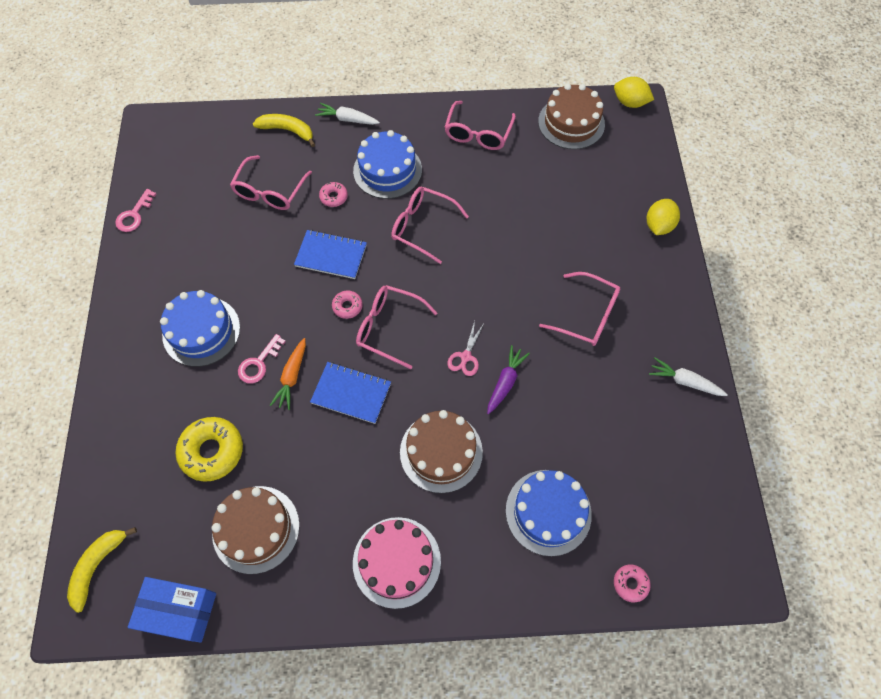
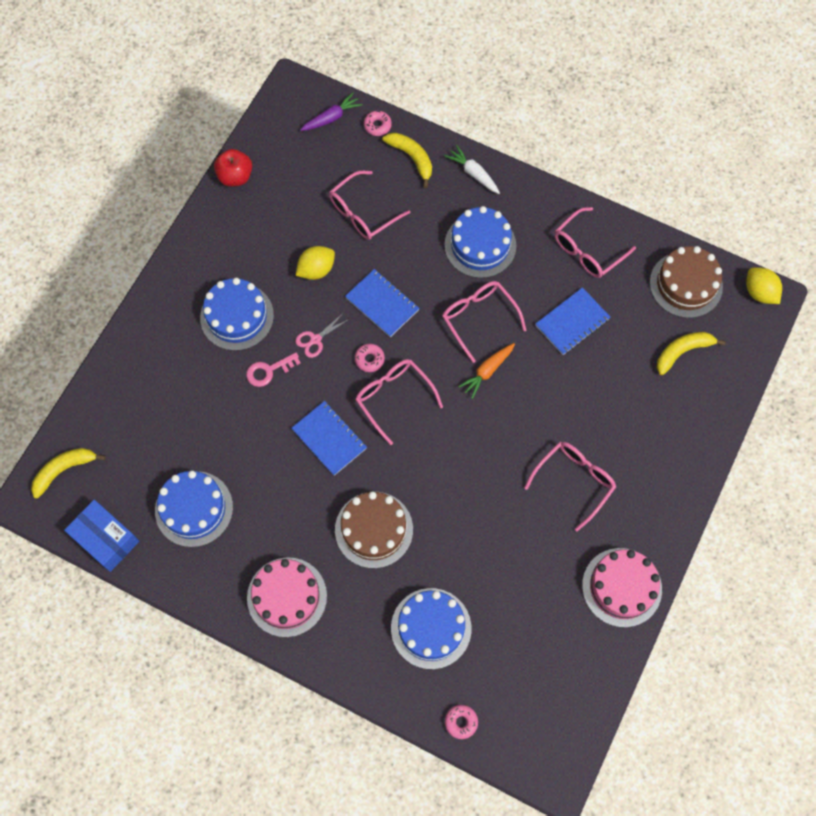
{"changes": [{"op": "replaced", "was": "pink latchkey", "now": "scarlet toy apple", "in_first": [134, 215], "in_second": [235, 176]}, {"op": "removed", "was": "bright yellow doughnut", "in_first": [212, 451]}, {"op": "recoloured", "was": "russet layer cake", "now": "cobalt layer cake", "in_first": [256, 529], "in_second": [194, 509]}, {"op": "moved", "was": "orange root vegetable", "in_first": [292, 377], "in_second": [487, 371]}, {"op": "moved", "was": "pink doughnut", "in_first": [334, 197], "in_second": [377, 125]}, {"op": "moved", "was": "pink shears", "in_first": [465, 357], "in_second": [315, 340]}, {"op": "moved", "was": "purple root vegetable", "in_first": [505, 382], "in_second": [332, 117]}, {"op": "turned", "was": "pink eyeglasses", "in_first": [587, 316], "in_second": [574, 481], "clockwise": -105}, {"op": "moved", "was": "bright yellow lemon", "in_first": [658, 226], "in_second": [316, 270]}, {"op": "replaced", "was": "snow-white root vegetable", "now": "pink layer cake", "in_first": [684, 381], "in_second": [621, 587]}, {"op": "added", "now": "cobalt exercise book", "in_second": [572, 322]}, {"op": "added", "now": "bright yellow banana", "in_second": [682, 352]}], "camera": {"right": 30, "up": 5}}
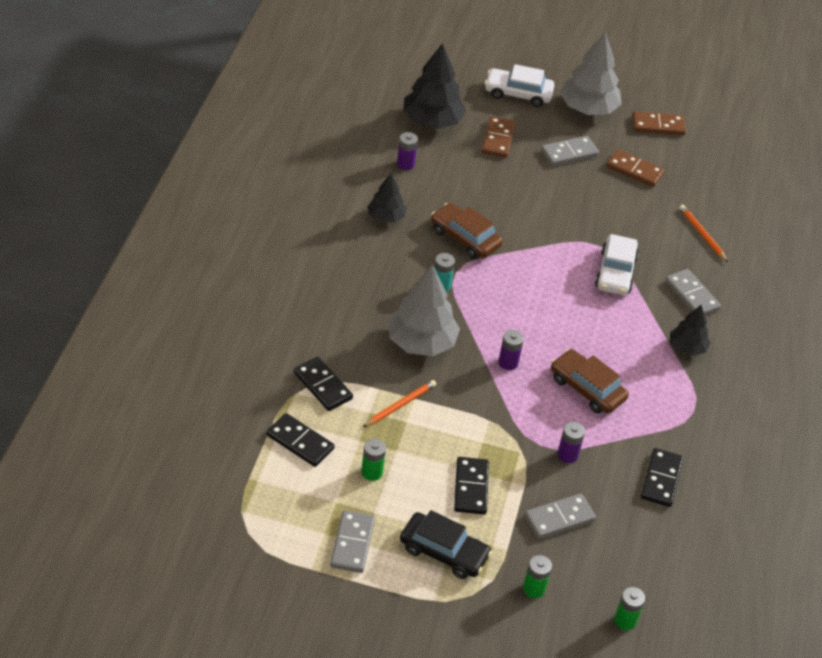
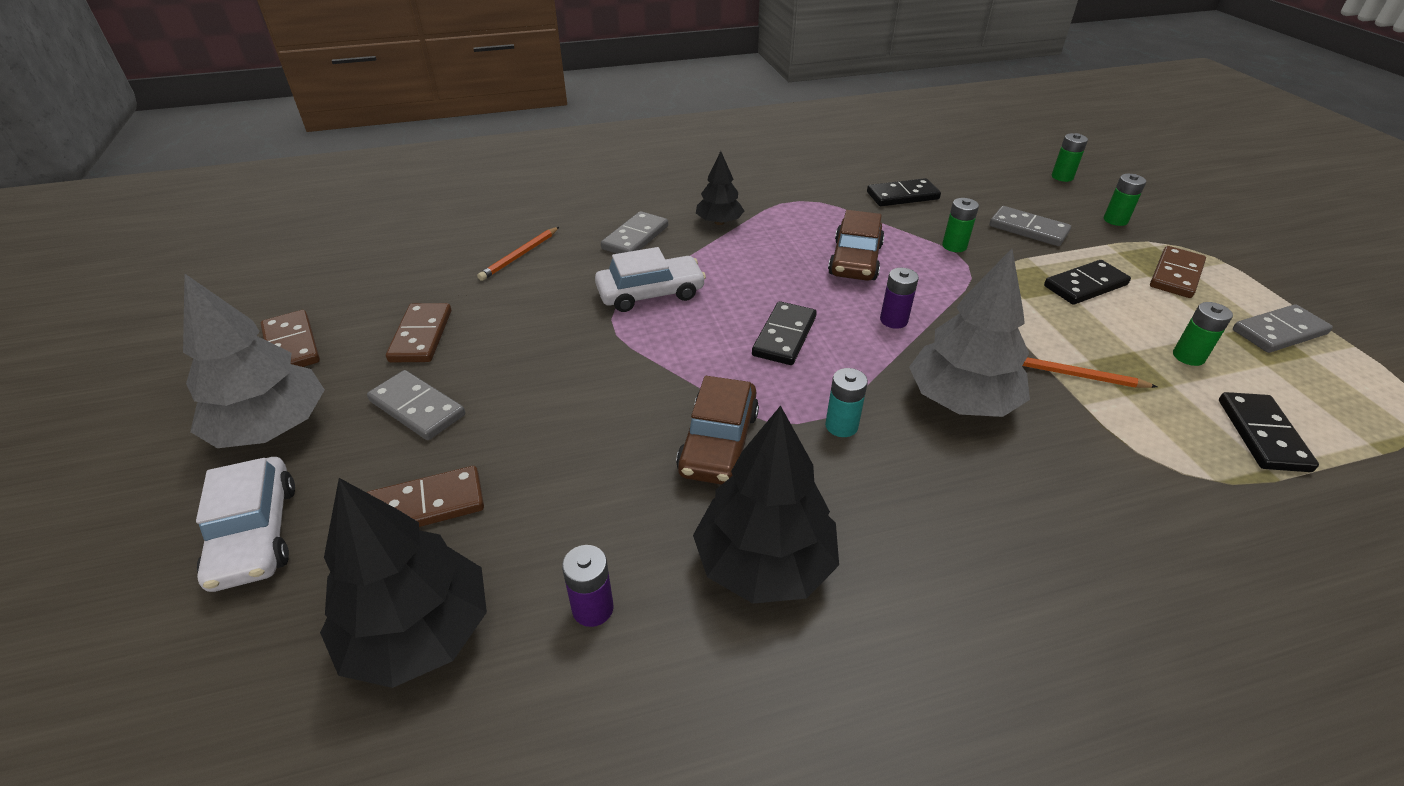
{"changes": [{"op": "moved", "was": "ebony domino", "in_first": [323, 386], "in_second": [784, 336]}, {"op": "resized", "was": "ebony toy tree", "in_first": [386, 217], "in_second": [764, 563], "ratio": 1.72}, {"op": "replaced", "was": "ebony automobile", "now": "russet domino", "in_first": [444, 552], "in_second": [1175, 275]}, {"op": "recoloured", "was": "purple AA battery", "now": "leaf-green AA battery", "in_first": [567, 455], "in_second": [954, 246]}], "camera": {"right": -115, "up": -5}}
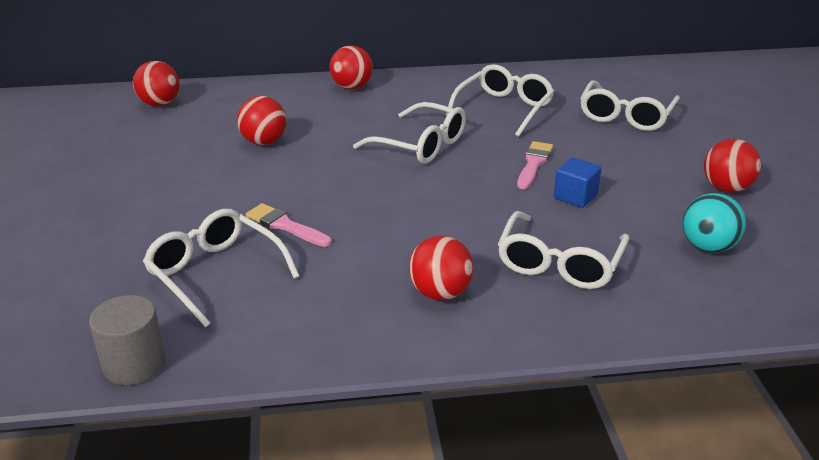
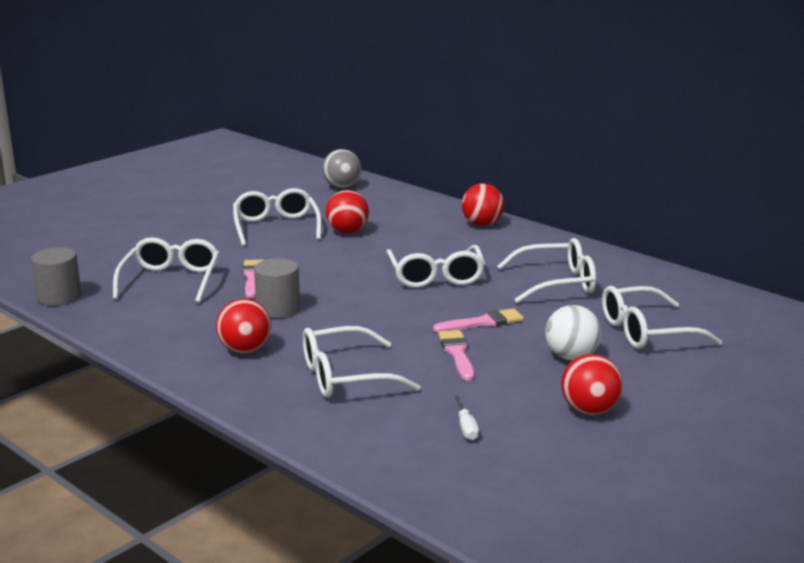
{"changes": [{"op": "recoloured", "was": "scarlet ball", "now": "gray ball", "in_first": [160, 104], "in_second": [342, 187]}, {"op": "replaced", "was": "cobalt solid cube", "now": "pink brush", "in_first": [575, 196], "in_second": [457, 353]}, {"op": "replaced", "was": "aqua ball", "now": "snow-white flat screwdriver", "in_first": [707, 247], "in_second": [466, 427]}, {"op": "added", "now": "snow-white eyeglasses", "in_second": [276, 227]}, {"op": "added", "now": "gray cylinder", "in_second": [278, 309]}, {"op": "added", "now": "snow-white ball", "in_second": [571, 357]}], "camera": {"right": 50, "up": -10}}
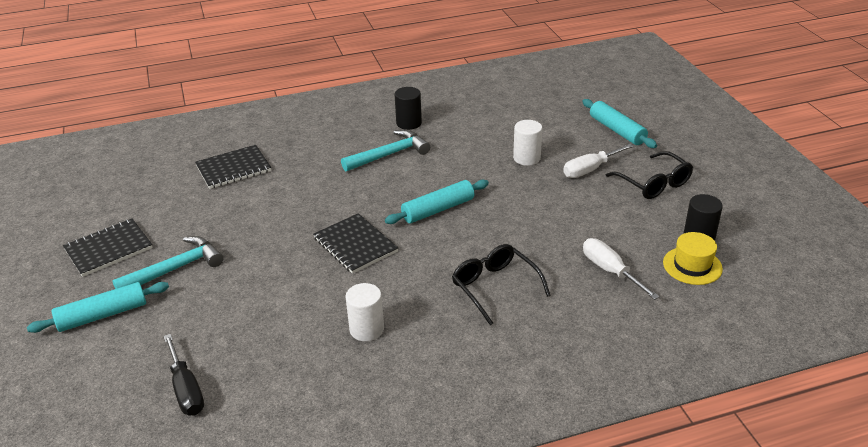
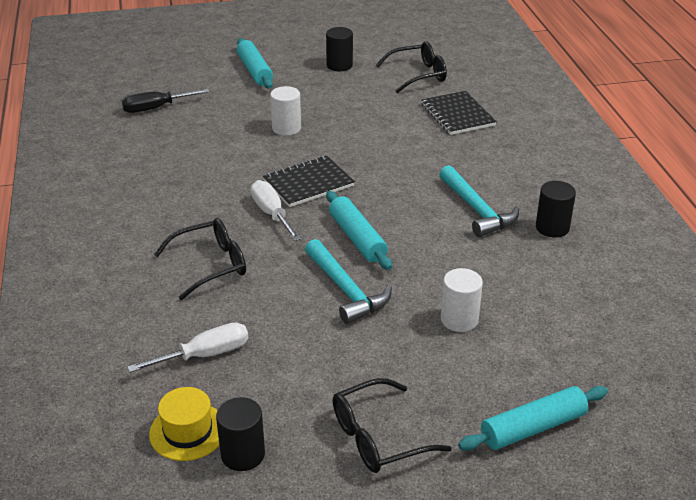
{"changes": [{"op": "replaced", "was": "ebony exercise book", "now": "ebony cylinder", "in_first": [108, 249], "in_second": [339, 65]}, {"op": "moved", "was": "aqua carpenter's hammer", "in_first": [175, 268], "in_second": [346, 290]}, {"op": "moved", "was": "snow-white cylinder", "in_first": [366, 329], "in_second": [286, 128]}, {"op": "moved", "was": "snow-white flat screwdriver", "in_first": [590, 169], "in_second": [272, 214]}, {"op": "added", "now": "ebony eyeglasses", "in_second": [418, 75]}], "camera": {"right": 95, "up": 0}}
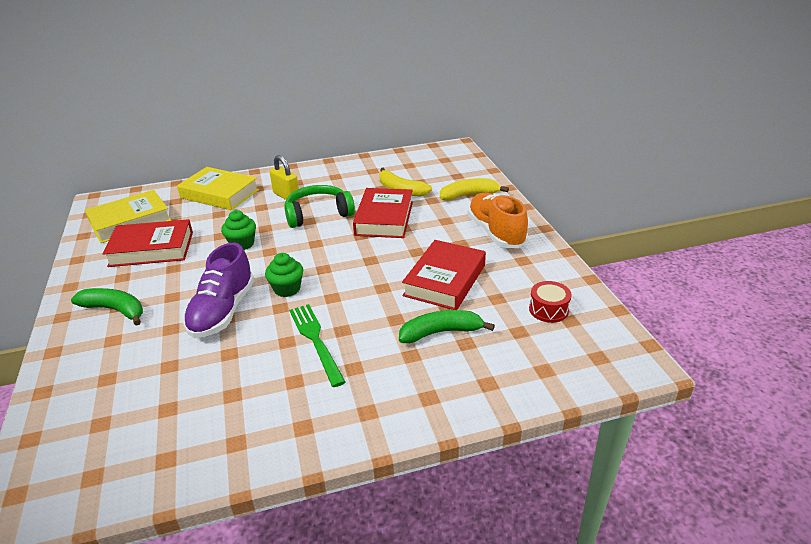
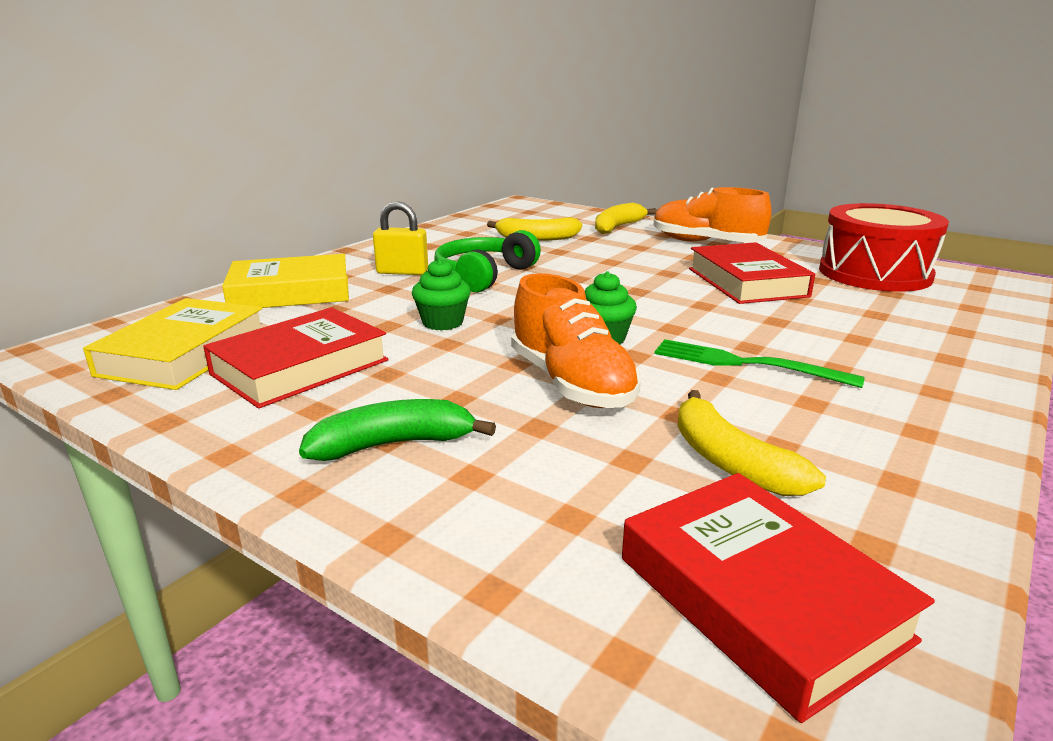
{"changes": [{"op": "recoloured", "was": "purple lace-up shoe", "now": "orange lace-up shoe", "in_first": [223, 311], "in_second": [571, 383]}, {"op": "moved", "was": "scarlet hardback", "in_first": [384, 218], "in_second": [759, 598]}, {"op": "removed", "was": "leaf-green banana", "in_first": [441, 332]}, {"op": "resized", "was": "scarlet snare drum", "in_first": [548, 309], "in_second": [874, 273], "ratio": 2.23}, {"op": "added", "now": "bright yellow banana", "in_second": [730, 461]}], "camera": {"right": -40, "up": -10}}
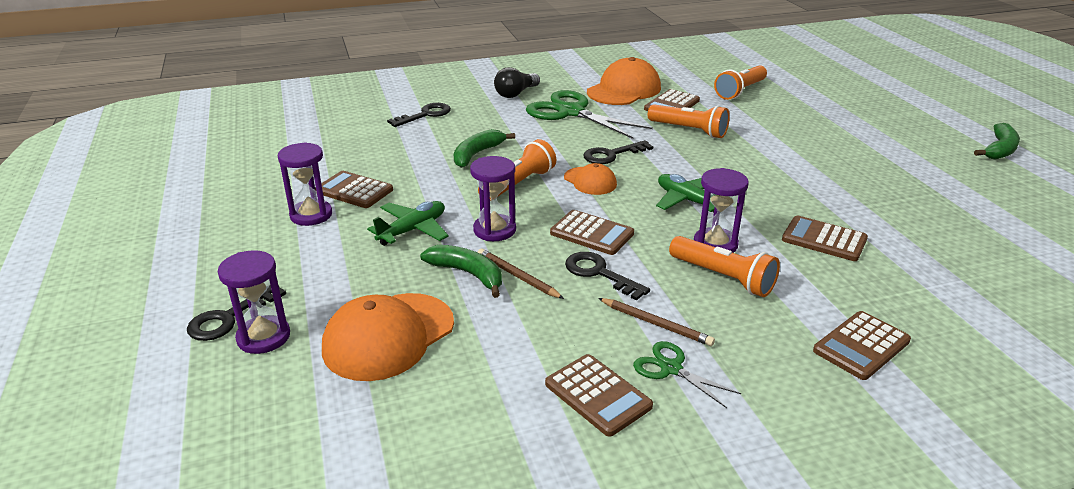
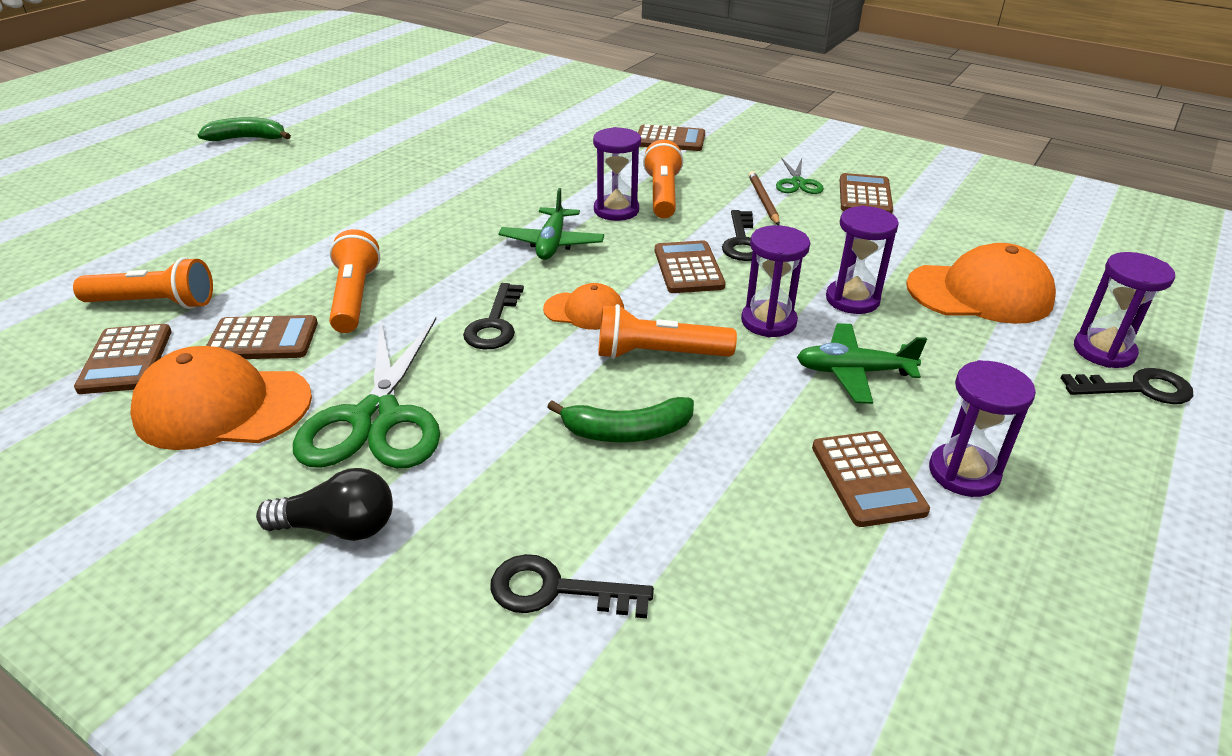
{"changes": [{"op": "replaced", "was": "leaf-green banana", "now": "purple hourglass", "in_first": [468, 274], "in_second": [852, 299]}, {"op": "removed", "was": "russet lead pencil", "in_first": [518, 276]}, {"op": "turned", "was": "orange peaked cap", "in_first": [590, 181], "in_second": [584, 311], "clockwise": 90}, {"op": "turned", "was": "ebony latchkey", "in_first": [612, 155], "in_second": [495, 323], "clockwise": 75}, {"op": "moved", "was": "russet adding machine", "in_first": [824, 239], "in_second": [126, 360]}], "camera": {"right": -130, "up": 5}}
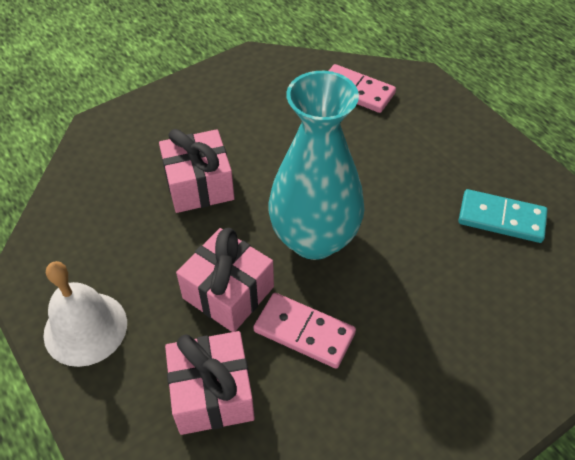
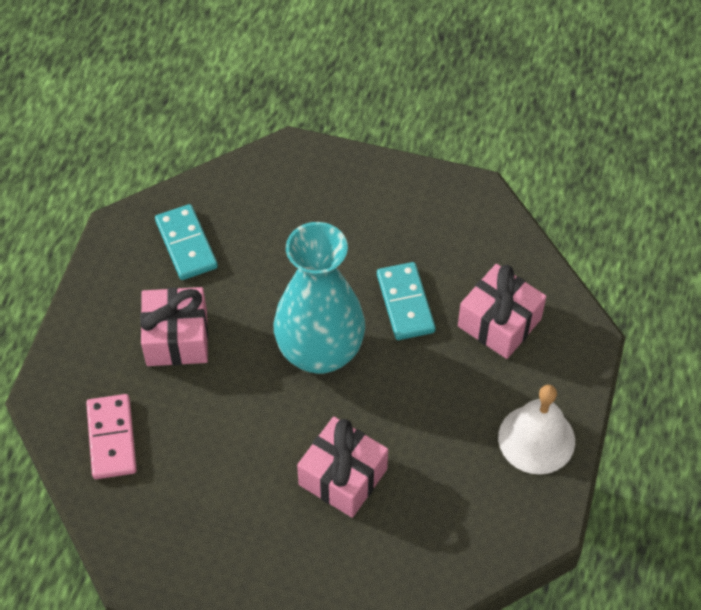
{"changes": [{"op": "moved", "was": "pink wrapped gift", "in_first": [228, 292], "in_second": [177, 338]}, {"op": "recoloured", "was": "pink domino", "now": "aqua domino", "in_first": [304, 332], "in_second": [405, 303]}], "camera": {"right": -130, "up": 5}}
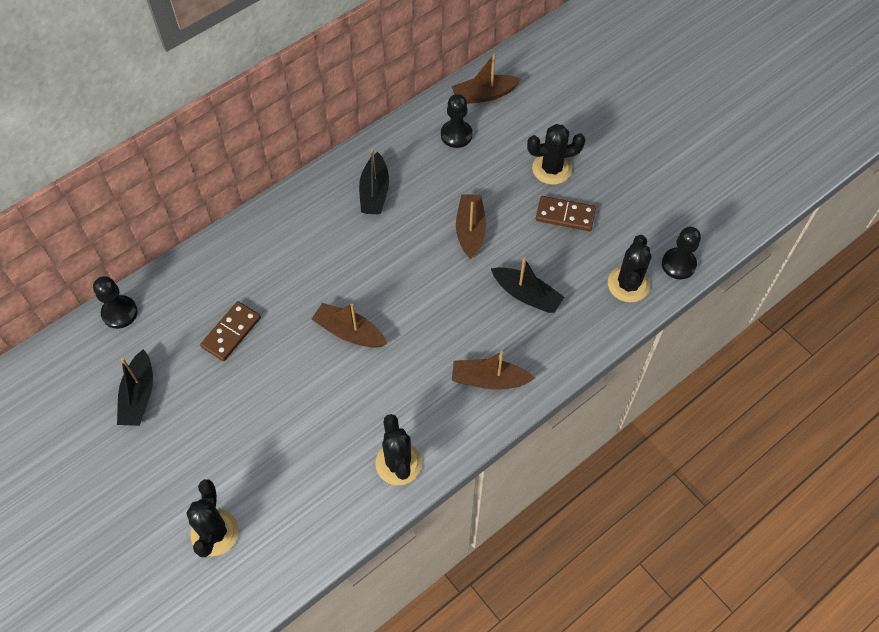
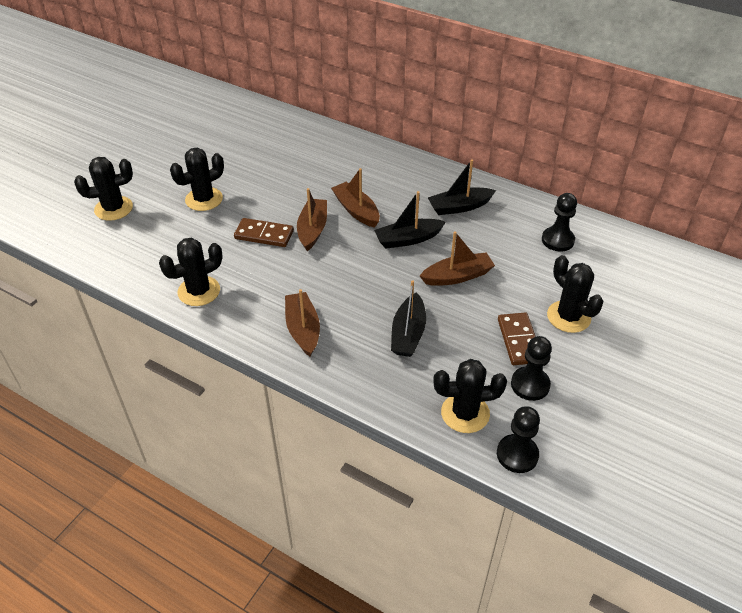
{"changes": [{"op": "moved", "was": "ebony pawn", "in_first": [119, 313], "in_second": [530, 385]}, {"op": "moved", "was": "ebony boat", "in_first": [139, 395], "in_second": [408, 239]}, {"op": "moved", "was": "russet domino", "in_first": [231, 332], "in_second": [264, 235]}, {"op": "moved", "was": "russet boat", "in_first": [484, 95], "in_second": [356, 210]}, {"op": "added", "now": "ebony saguaro cactus", "in_second": [204, 199]}], "camera": {"right": 70, "up": -15}}
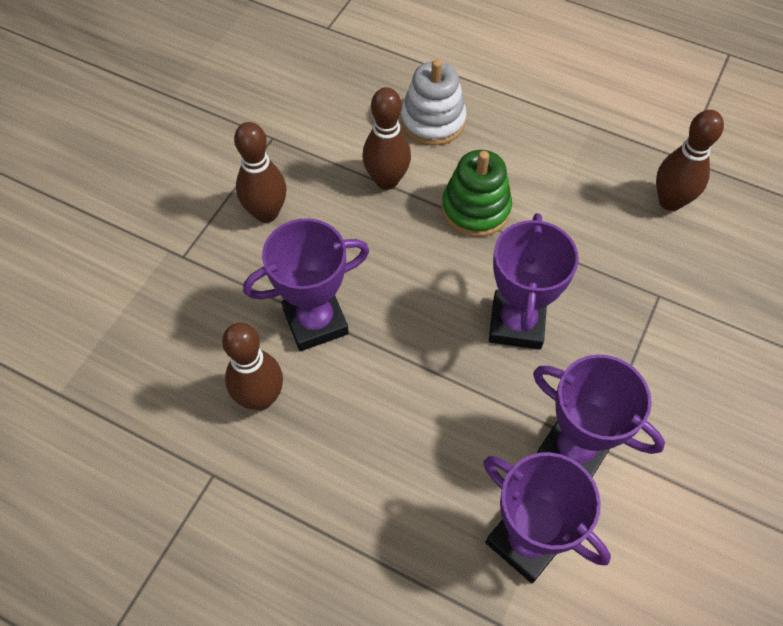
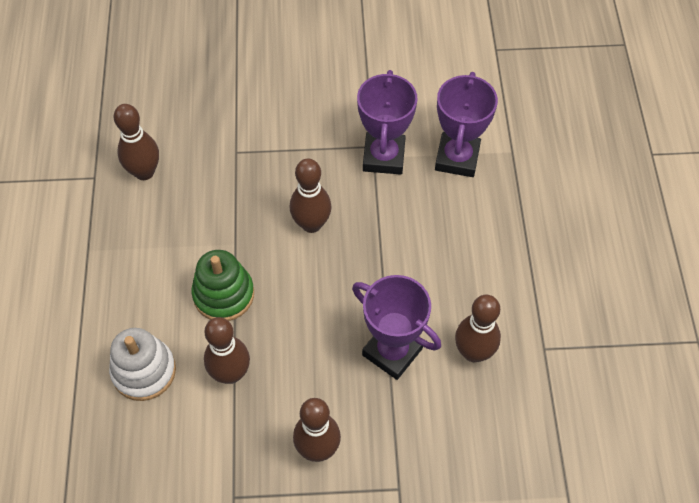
{"changes": [{"op": "replaced", "was": "purple prize cup", "now": "russet tenpin", "in_first": [516, 323], "in_second": [311, 224]}], "camera": {"right": -120, "up": 0}}
